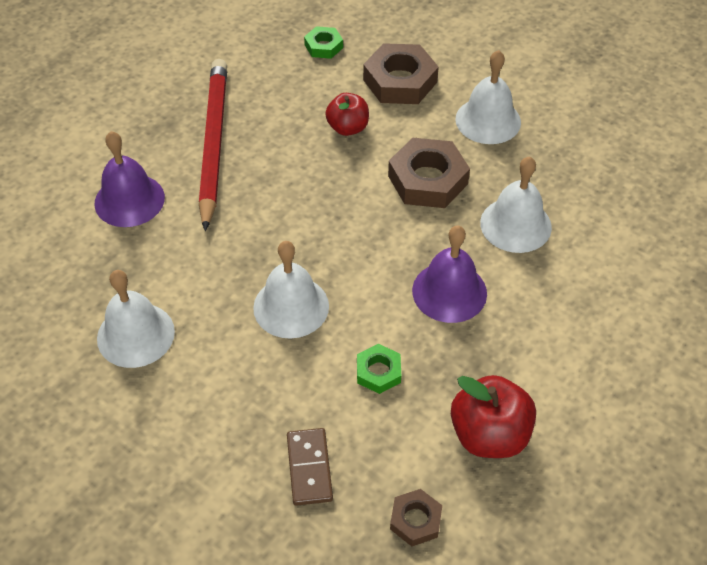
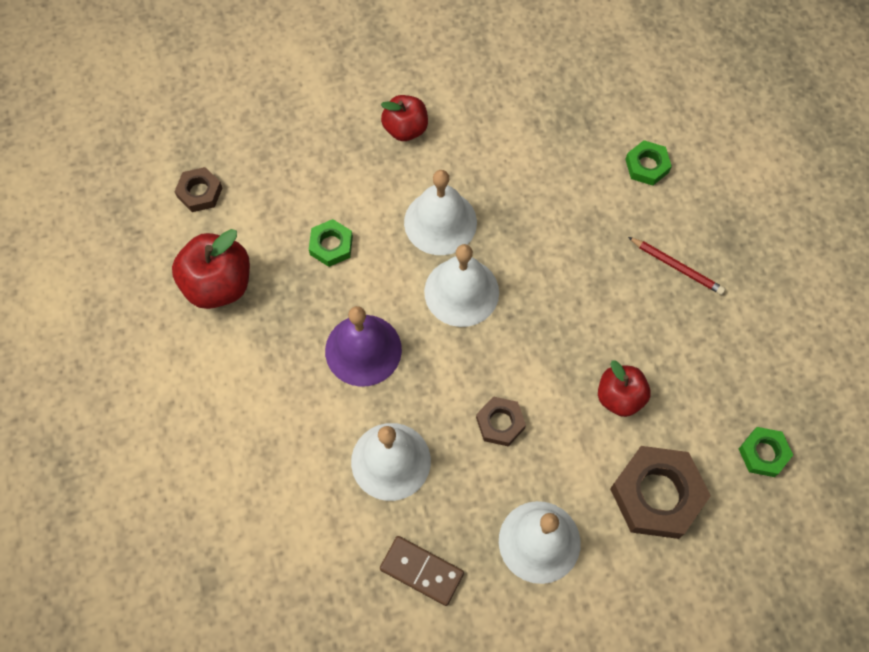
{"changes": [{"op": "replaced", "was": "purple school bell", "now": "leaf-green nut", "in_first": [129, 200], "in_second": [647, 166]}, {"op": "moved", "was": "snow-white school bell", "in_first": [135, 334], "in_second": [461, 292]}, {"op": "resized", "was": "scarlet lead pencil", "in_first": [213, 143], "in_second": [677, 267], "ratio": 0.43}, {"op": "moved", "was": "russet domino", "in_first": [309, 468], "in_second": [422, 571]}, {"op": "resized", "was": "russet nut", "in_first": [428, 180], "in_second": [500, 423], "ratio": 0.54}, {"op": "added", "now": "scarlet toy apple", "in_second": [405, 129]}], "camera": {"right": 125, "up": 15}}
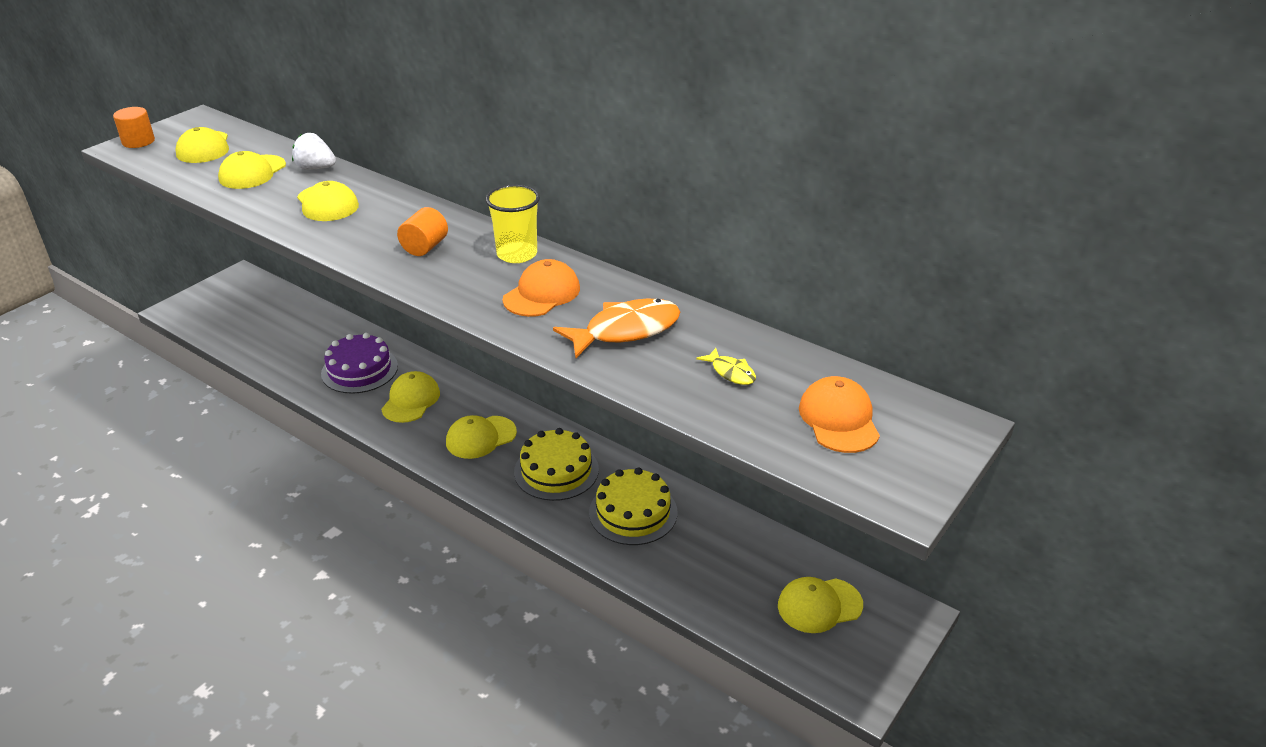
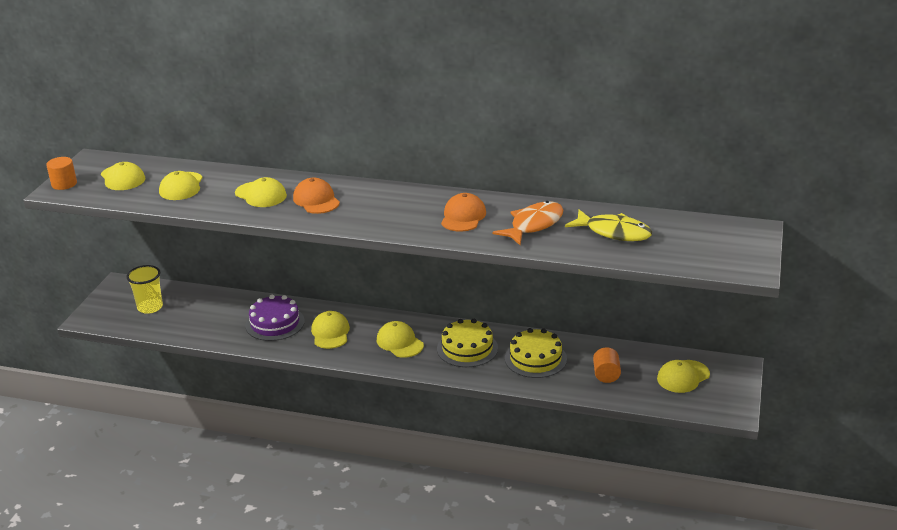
{"changes": [{"op": "removed", "was": "snow-white berry", "in_first": [315, 168]}, {"op": "moved", "was": "orange cylinder", "in_first": [425, 247], "in_second": [606, 375]}, {"op": "turned", "was": "bright yellow peaked cap", "in_first": [480, 437], "in_second": [399, 342], "clockwise": 105}, {"op": "moved", "was": "bright yellow tumbler", "in_first": [517, 254], "in_second": [150, 307]}, {"op": "resized", "was": "bright yellow fish", "in_first": [731, 372], "in_second": [614, 232], "ratio": 2.02}, {"op": "moved", "was": "orange peaked cap", "in_first": [838, 419], "in_second": [316, 200]}], "camera": {"right": -20, "up": -5}}
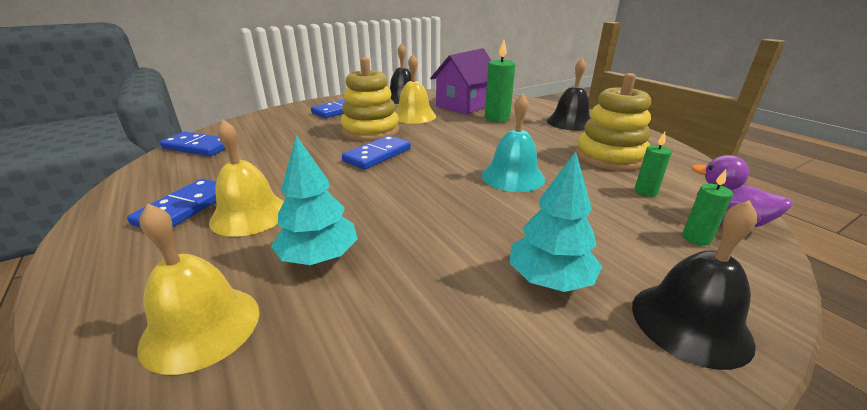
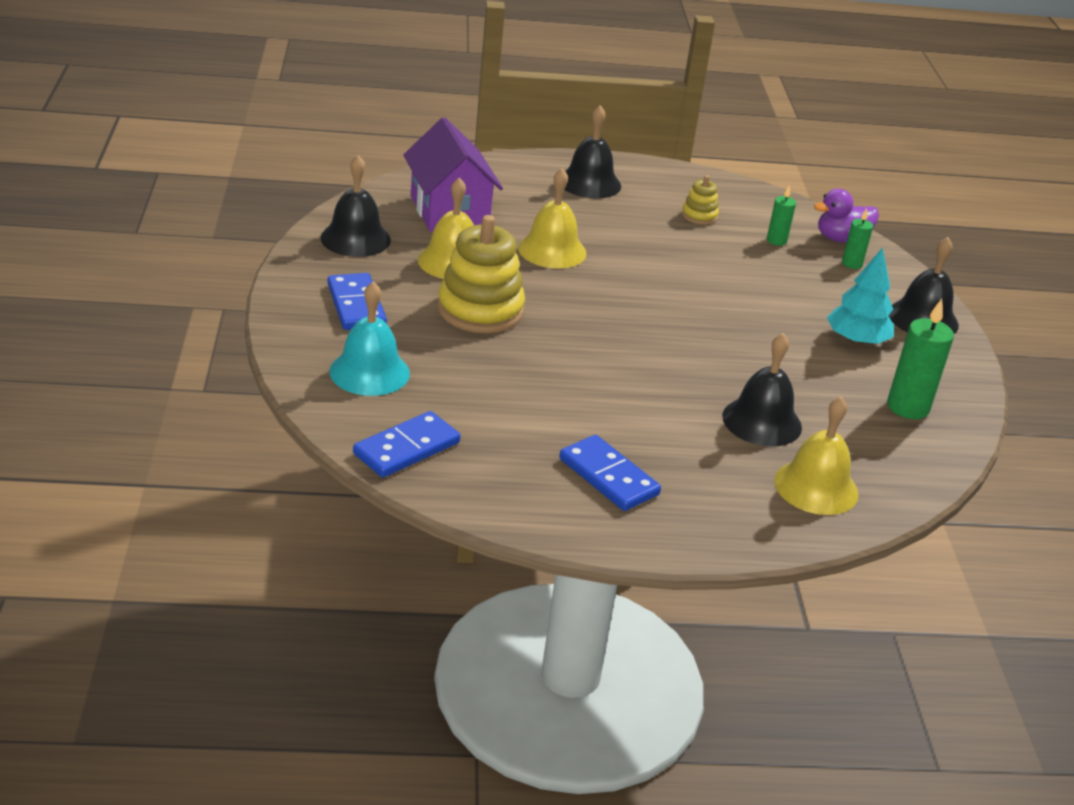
{"changes": [{"op": "moved", "was": "bright yellow school bell", "in_first": [250, 215], "in_second": [552, 250]}, {"op": "replaced", "was": "aqua toy tree", "now": "ebony school bell", "in_first": [319, 257], "in_second": [762, 421]}, {"op": "removed", "was": "cobalt domino", "in_first": [377, 155]}, {"op": "moved", "was": "aqua school bell", "in_first": [513, 176], "in_second": [369, 372]}, {"op": "moved", "was": "leaf-green candle", "in_first": [497, 118], "in_second": [908, 407]}, {"op": "resized", "was": "bright yellow ring stacker", "in_first": [609, 157], "in_second": [699, 216], "ratio": 0.48}], "camera": {"right": -65, "up": 5}}
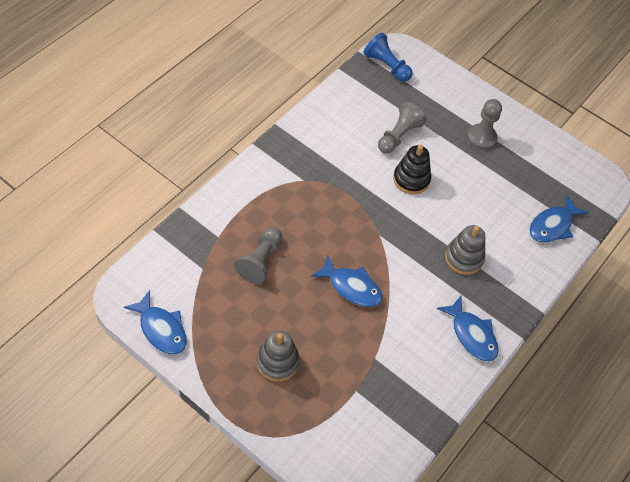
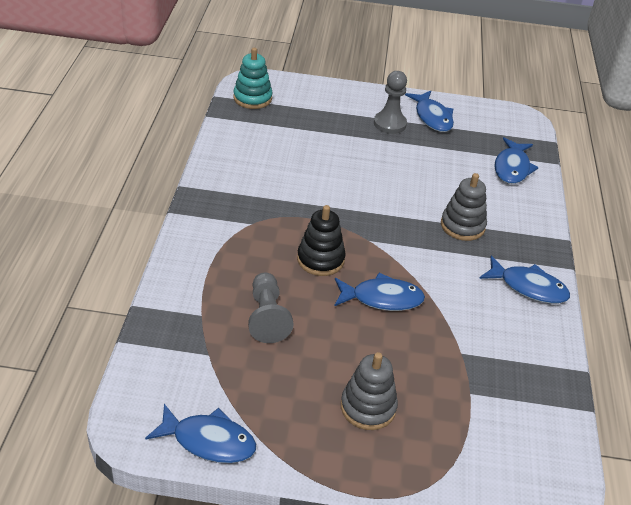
{"changes": [{"op": "replaced", "was": "cobalt pawn", "now": "aqua ring stacker", "in_first": [387, 66], "in_second": [252, 98]}, {"op": "removed", "was": "gray pawn", "in_first": [398, 136]}, {"op": "moved", "was": "ebony ring stacker", "in_first": [411, 179], "in_second": [320, 259]}, {"op": "added", "now": "cobalt fish", "in_second": [432, 117]}], "camera": {"right": -30, "up": -15}}
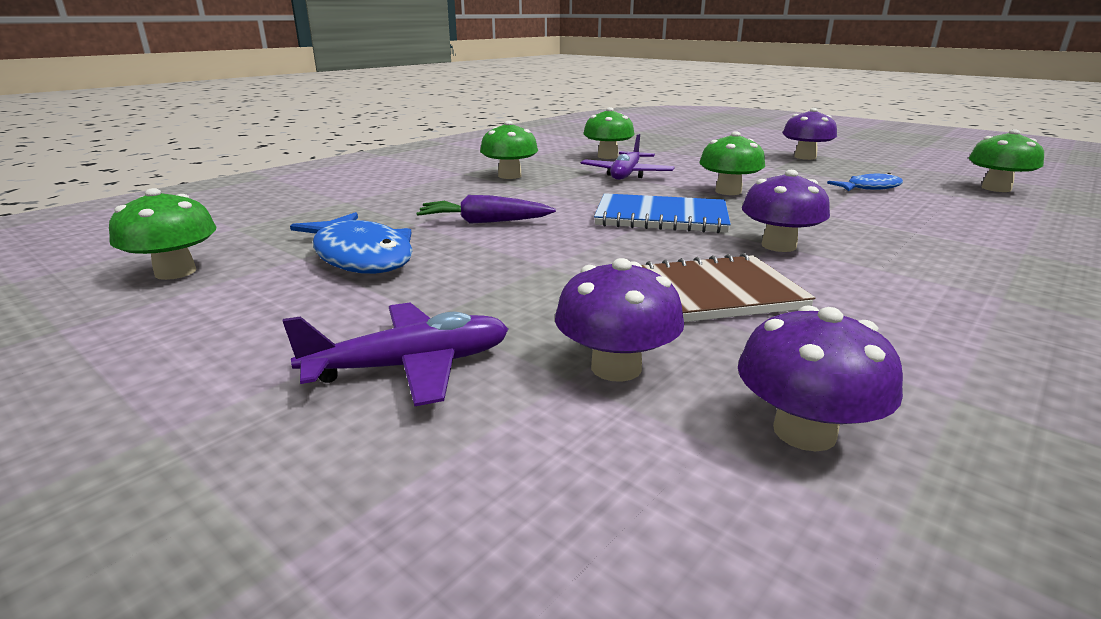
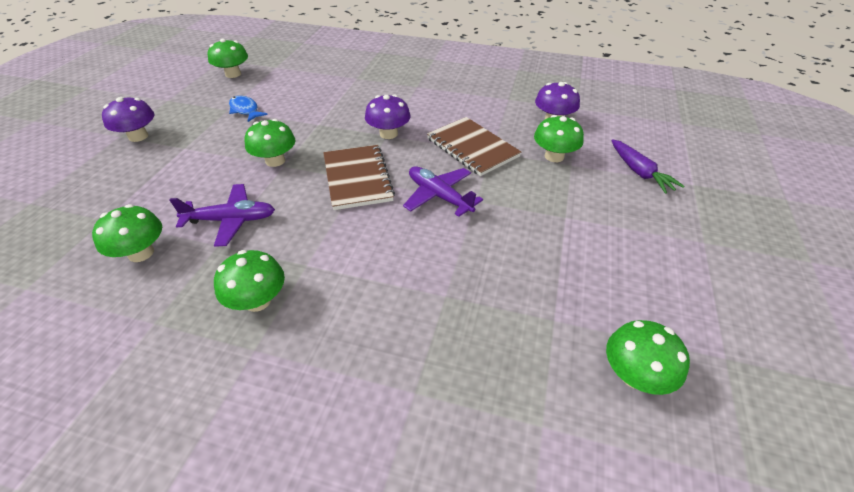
{"changes": [{"op": "moved", "was": "purple aeroplane", "in_first": [411, 366], "in_second": [439, 196]}, {"op": "removed", "was": "cobalt fish", "in_first": [361, 256]}, {"op": "moved", "was": "purple root vegetable", "in_first": [484, 222], "in_second": [639, 172]}, {"op": "recoloured", "was": "purple toadstool", "now": "leaf-green toadstool", "in_first": [616, 367], "in_second": [554, 156]}, {"op": "recoloured", "was": "cobalt exercise book", "now": "russet exercise book", "in_first": [661, 217], "in_second": [357, 178]}], "camera": {"right": -115, "up": 20}}
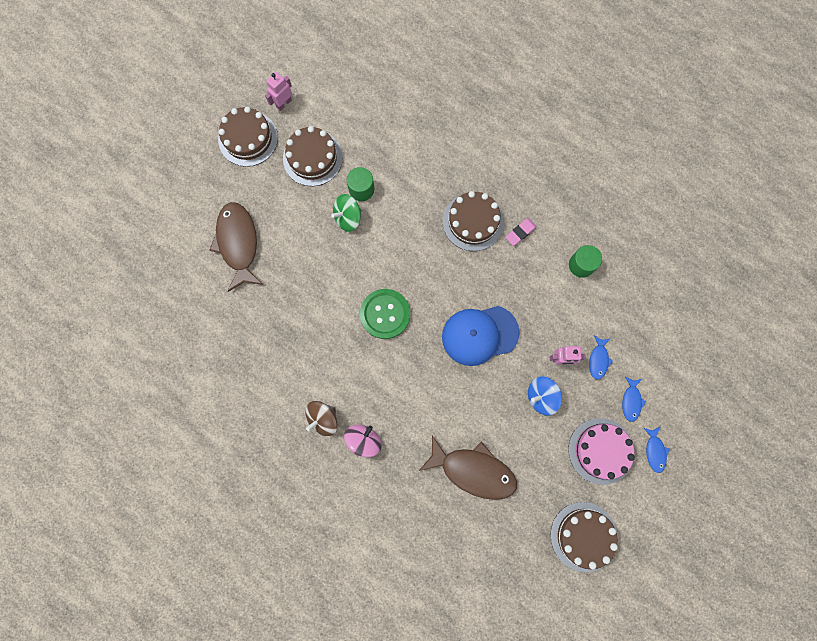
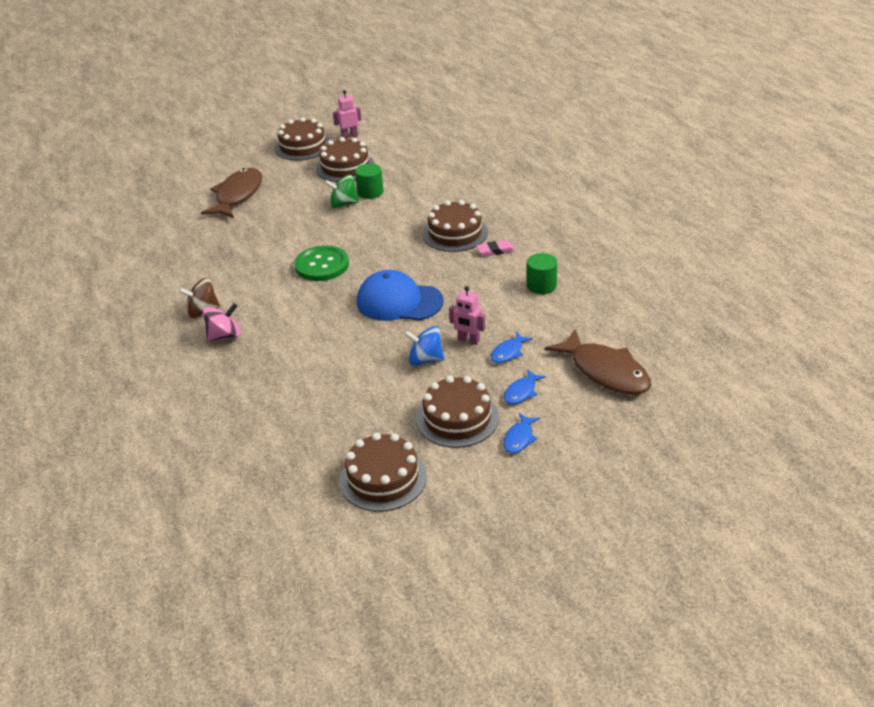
{"changes": [{"op": "moved", "was": "russet fish", "in_first": [473, 470], "in_second": [605, 371]}, {"op": "recoloured", "was": "pink layer cake", "now": "russet layer cake", "in_first": [601, 451], "in_second": [457, 418]}], "camera": {"right": 30, "up": -40}}
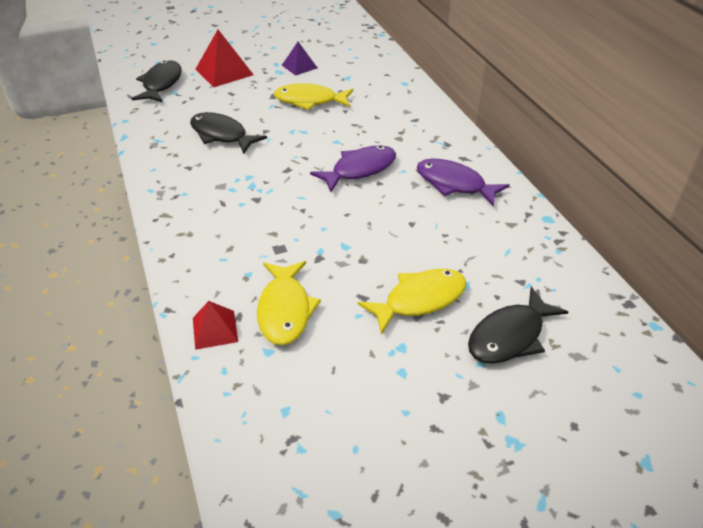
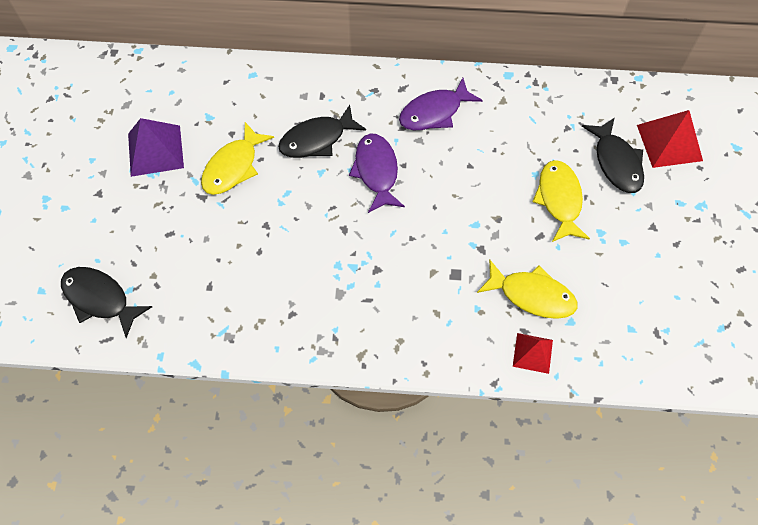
{"changes": [{"op": "moved", "was": "ebony fish", "in_first": [222, 135], "in_second": [317, 139]}, {"op": "moved", "was": "scarlet pyramid", "in_first": [224, 72], "in_second": [669, 142]}, {"op": "resized", "was": "purple pyramid", "in_first": [299, 66], "in_second": [155, 150], "ratio": 1.64}], "camera": {"right": -65, "up": 20}}
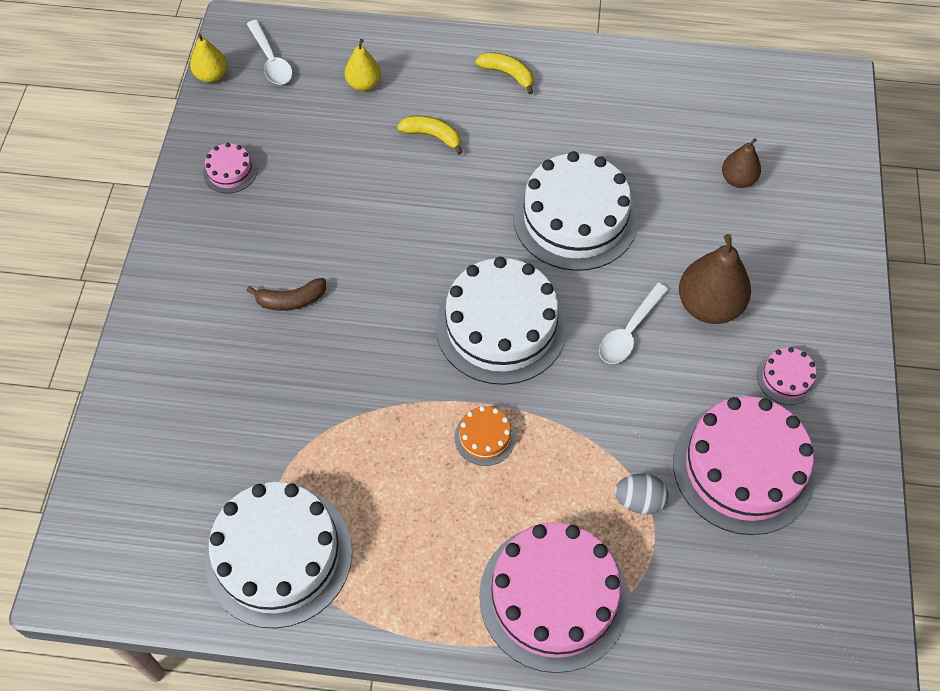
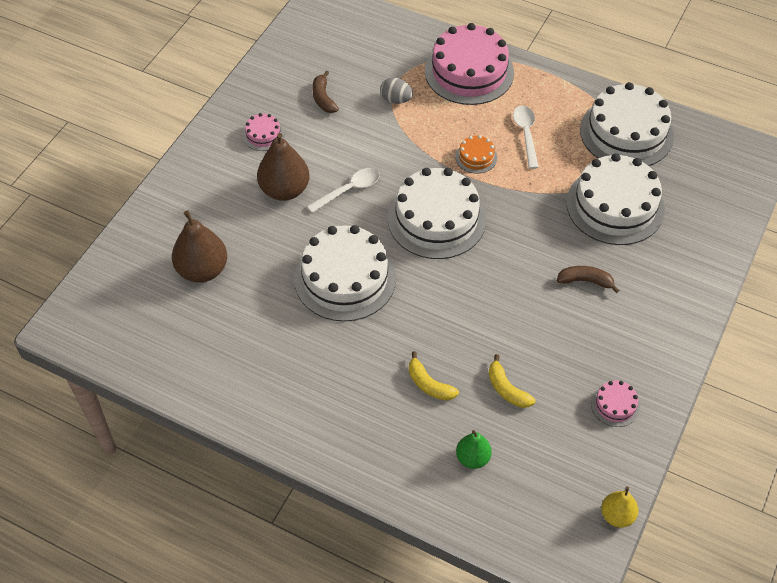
{"changes": [{"op": "moved", "was": "snow-white teaspoon", "in_first": [271, 60], "in_second": [526, 134]}, {"op": "recoloured", "was": "bright yellow pear fruit", "now": "leaf-green pear fruit", "in_first": [364, 84], "in_second": [472, 458]}, {"op": "moved", "was": "bright yellow banana", "in_first": [508, 74], "in_second": [507, 389]}, {"op": "replaced", "was": "pink layer cake", "now": "russet banana", "in_first": [743, 467], "in_second": [323, 98]}, {"op": "resized", "was": "russet pear fruit", "in_first": [737, 180], "in_second": [202, 270], "ratio": 1.72}, {"op": "added", "now": "snow-white layer cake", "in_second": [615, 206]}], "camera": {"right": -160, "up": -5}}
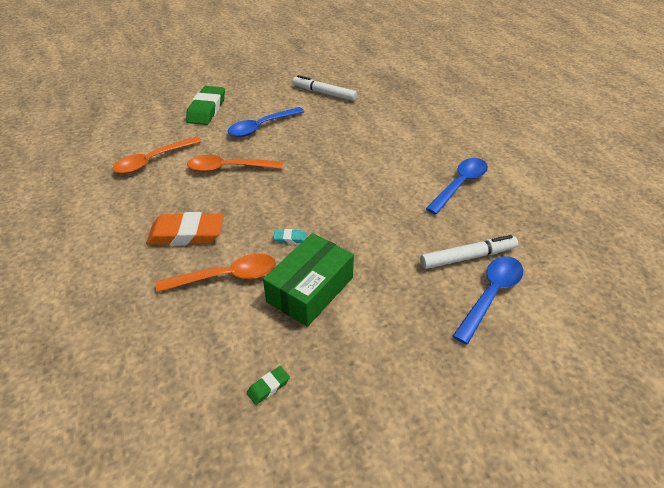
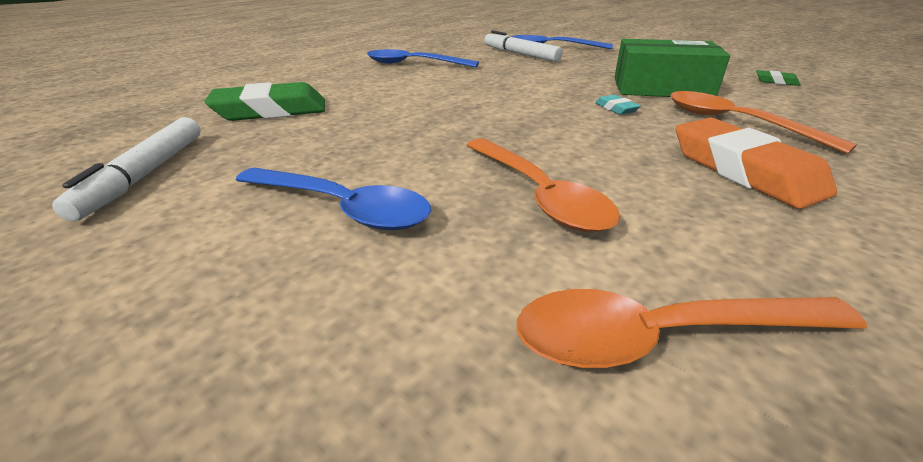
{"changes": [{"op": "turned", "was": "orange teaspoon", "in_first": [153, 161], "in_second": [661, 337], "clockwise": 150}, {"op": "moved", "was": "leaf-green eraser", "in_first": [207, 109], "in_second": [271, 111]}], "camera": {"right": -115, "up": -10}}
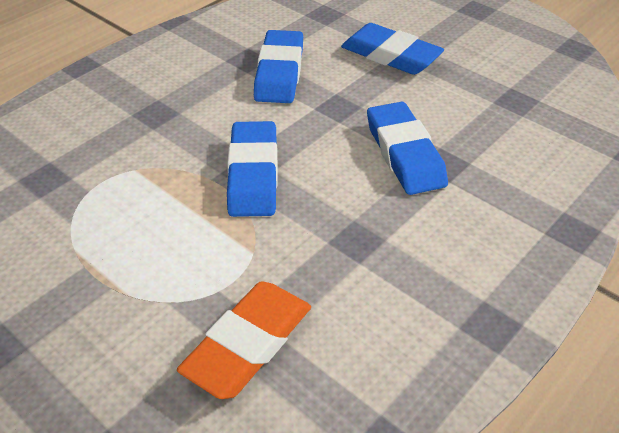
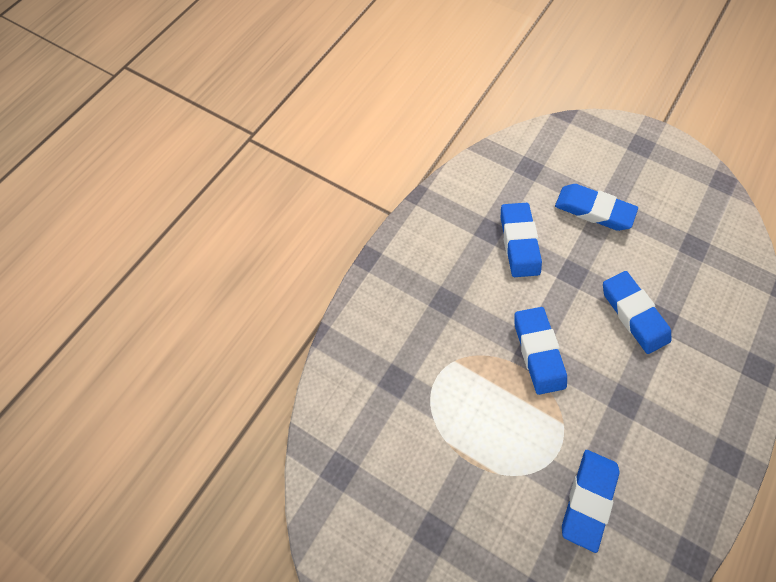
{"changes": [{"op": "recoloured", "was": "orange eraser", "now": "cobalt eraser", "in_first": [248, 344], "in_second": [588, 499]}], "camera": {"right": -10, "up": 20}}
